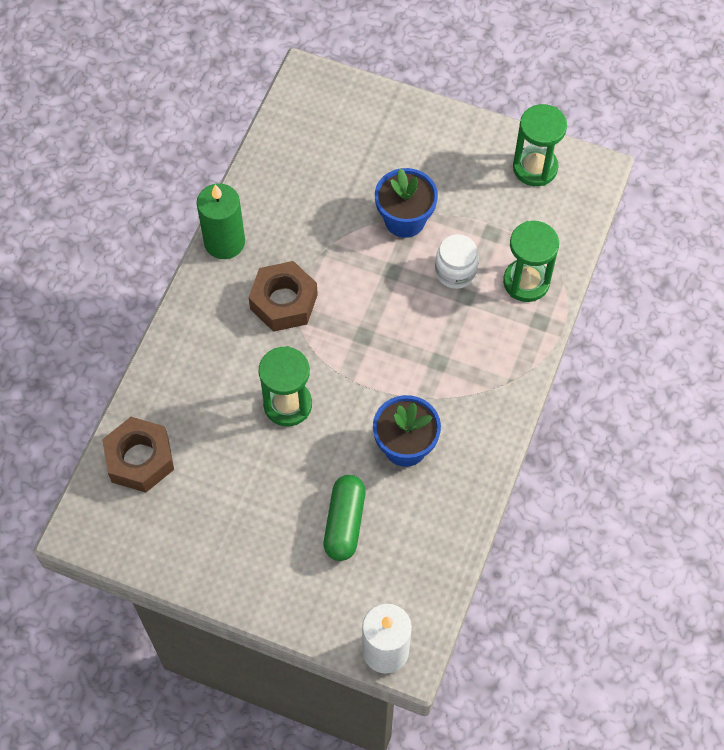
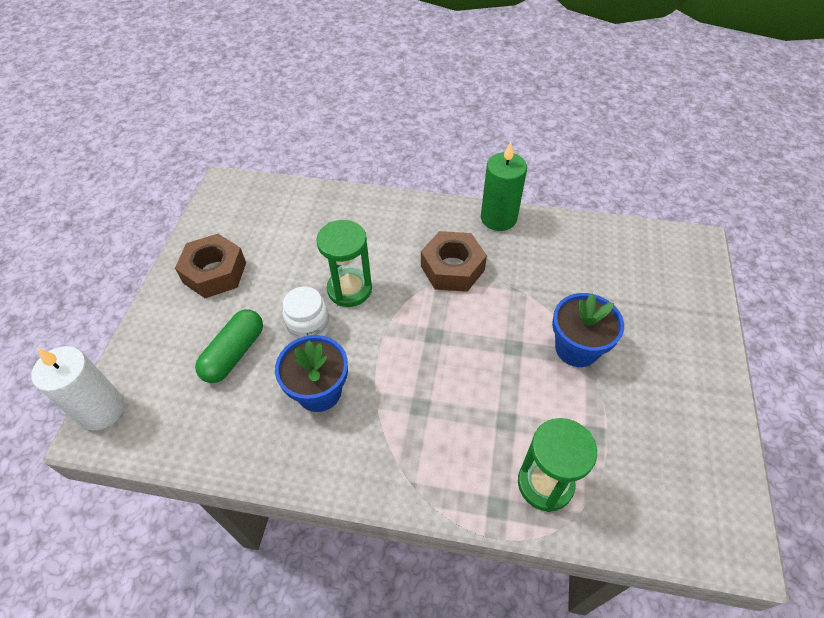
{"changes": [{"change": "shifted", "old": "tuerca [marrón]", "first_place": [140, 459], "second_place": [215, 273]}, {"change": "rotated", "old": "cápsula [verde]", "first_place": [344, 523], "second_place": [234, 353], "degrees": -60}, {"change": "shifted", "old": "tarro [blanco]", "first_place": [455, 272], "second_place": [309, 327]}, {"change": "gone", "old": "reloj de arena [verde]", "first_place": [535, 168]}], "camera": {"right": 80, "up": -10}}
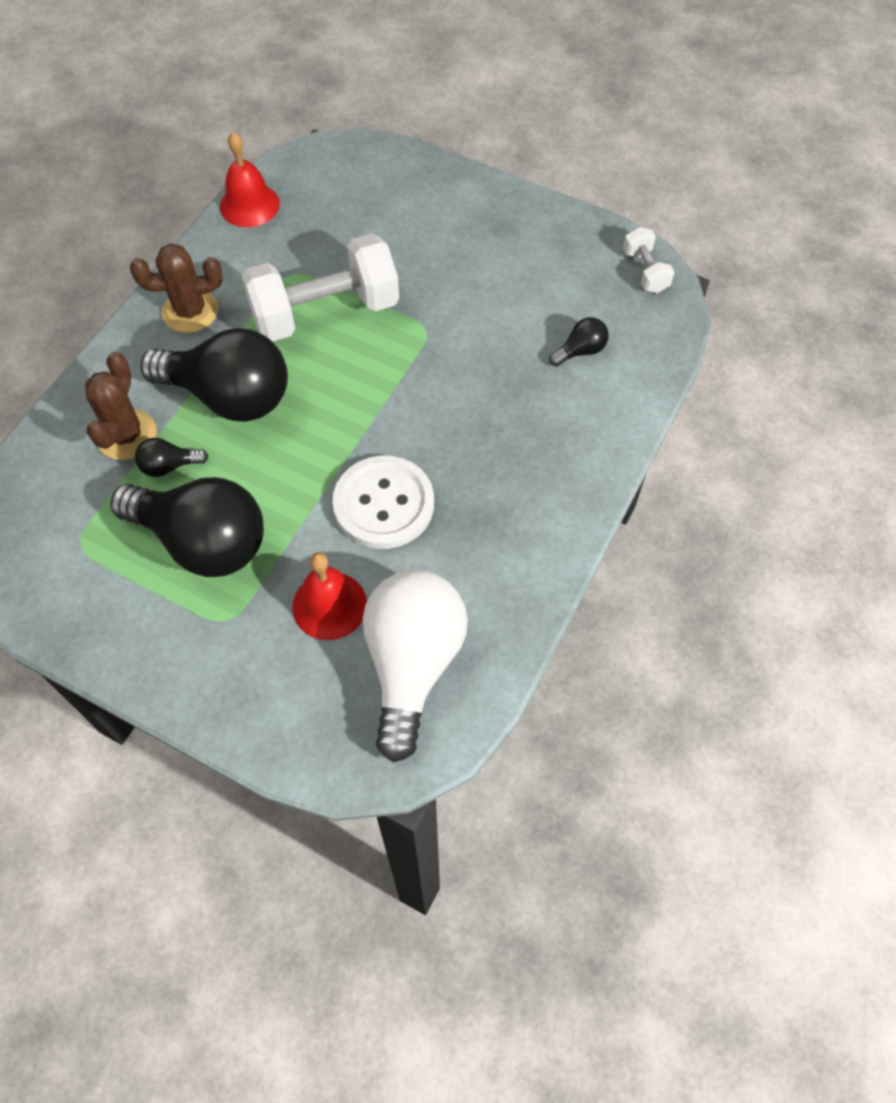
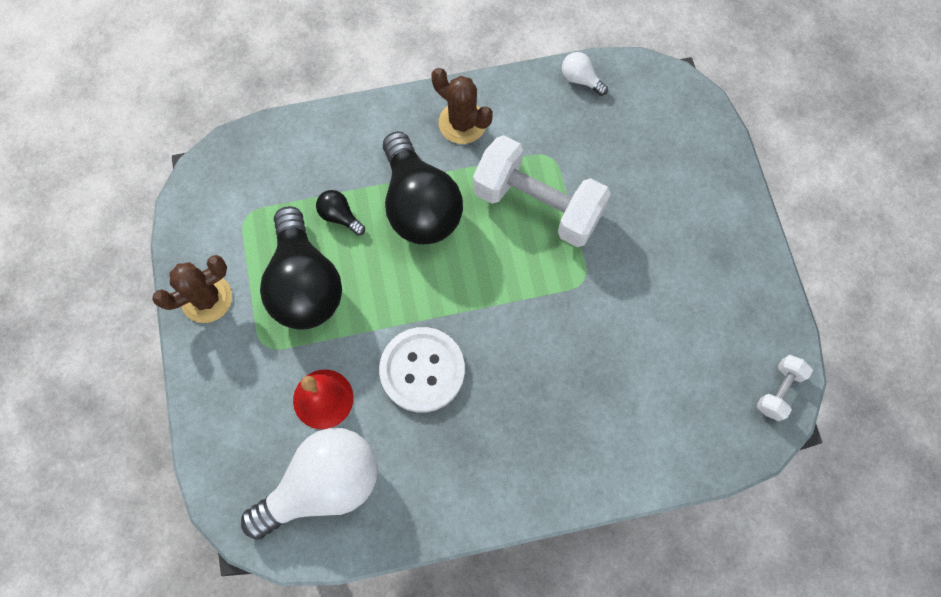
{"changes": [{"change": "shifted", "old": "cactus [marrón]", "first_place": [126, 435], "second_place": [207, 298]}, {"change": "swapped", "old": "campana [rojo]", "new": "bombilla [blanco]", "first_place": [249, 205], "second_place": [580, 79]}, {"change": "gone", "old": "bombilla [negro]", "first_place": [580, 351]}], "camera": {"right": 50, "up": 10}}
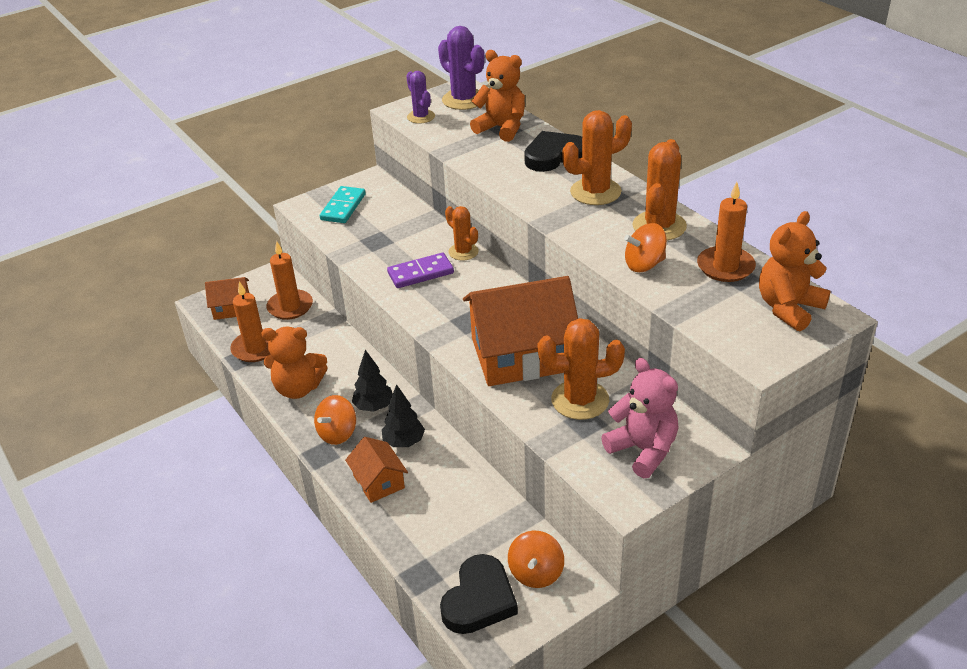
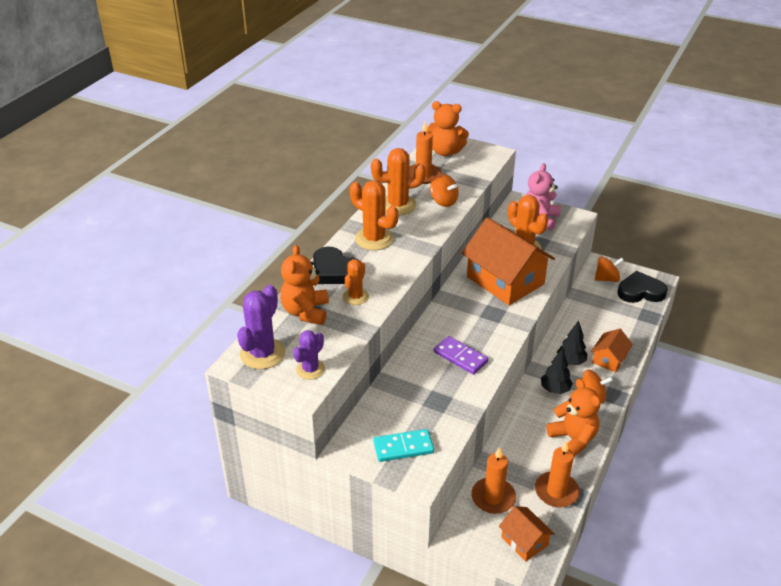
{"changes": [{"change": "shifted", "old": "cactus [naranja]", "first_place": [463, 252], "second_place": [355, 297]}], "camera": {"right": -120, "up": 0}}
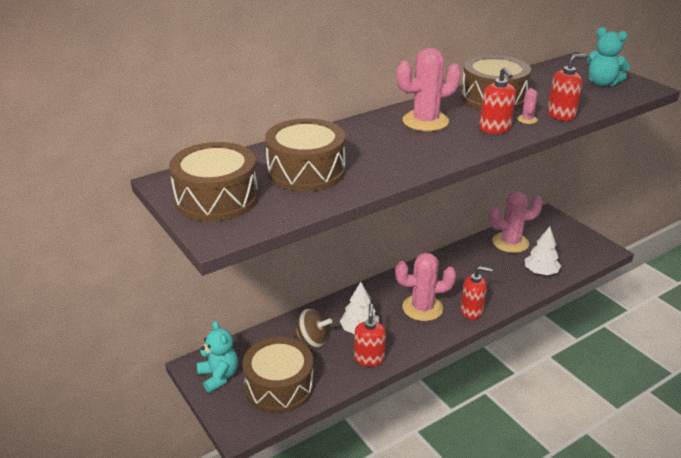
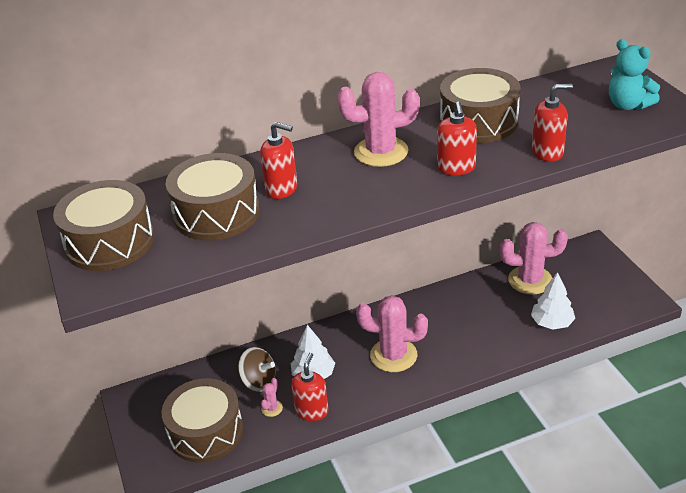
{"changes": [{"change": "gone", "old": "osito [turquesa]", "first_place": [219, 376]}, {"change": "shifted", "old": "dispensador de jabón [rojo]", "first_place": [471, 311], "second_place": [282, 189]}, {"change": "shifted", "old": "cactus [rosa]", "first_place": [527, 119], "second_place": [272, 408]}], "camera": {"right": 15, "up": 5}}
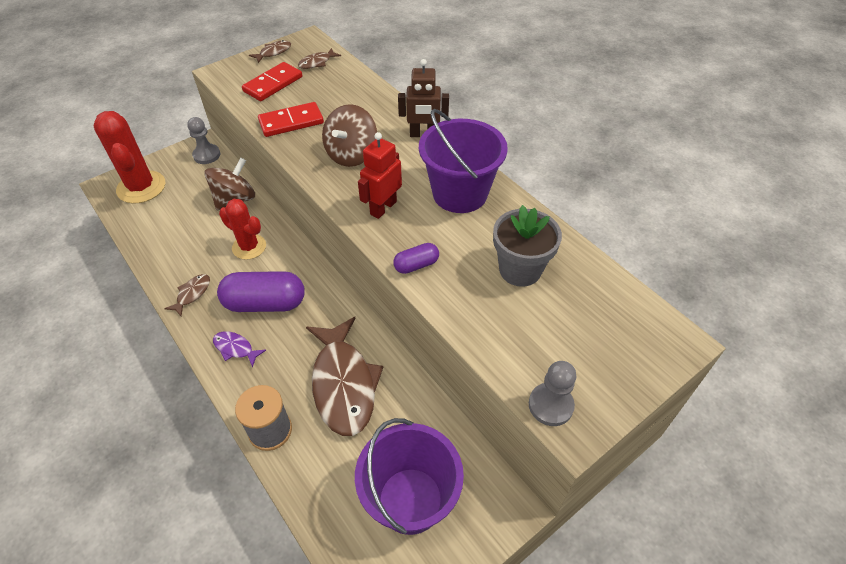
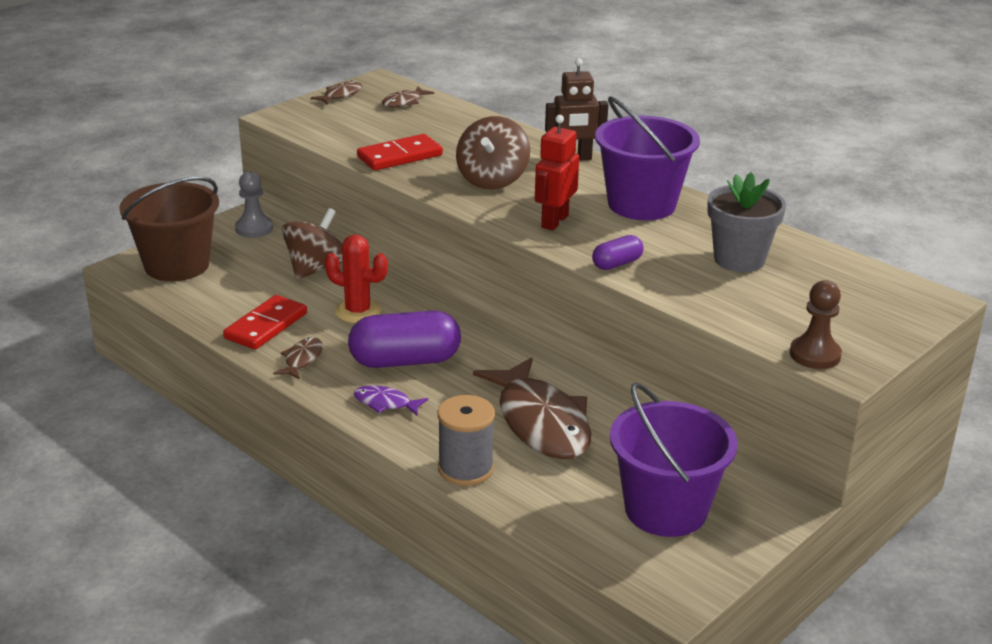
{"changes": [{"change": "swapped", "old": "cactus [rojo]", "new": "balde [marrón]", "first_place": [141, 187], "second_place": [177, 265]}, {"change": "shifted", "old": "ficha de dominó [rojo]", "first_place": [273, 84], "second_place": [266, 326]}, {"change": "repainted", "old": "peón [gris]", "new": "peón [marrón]", "first_place": [550, 405], "second_place": [815, 355]}], "camera": {"right": -10, "up": -20}}
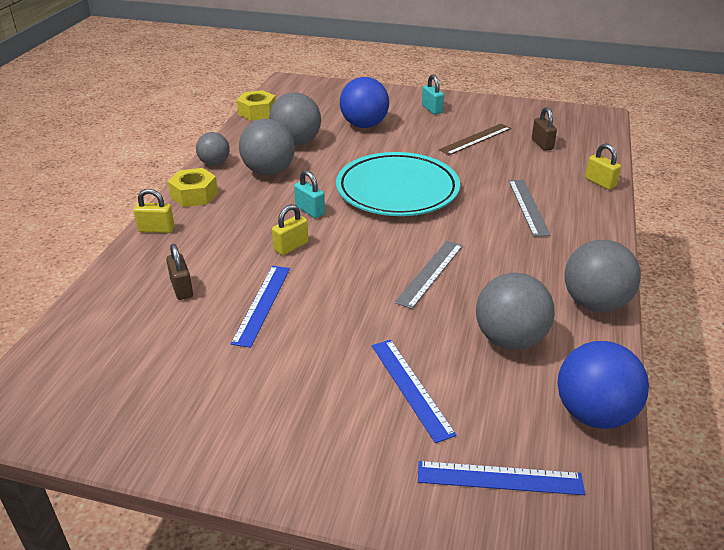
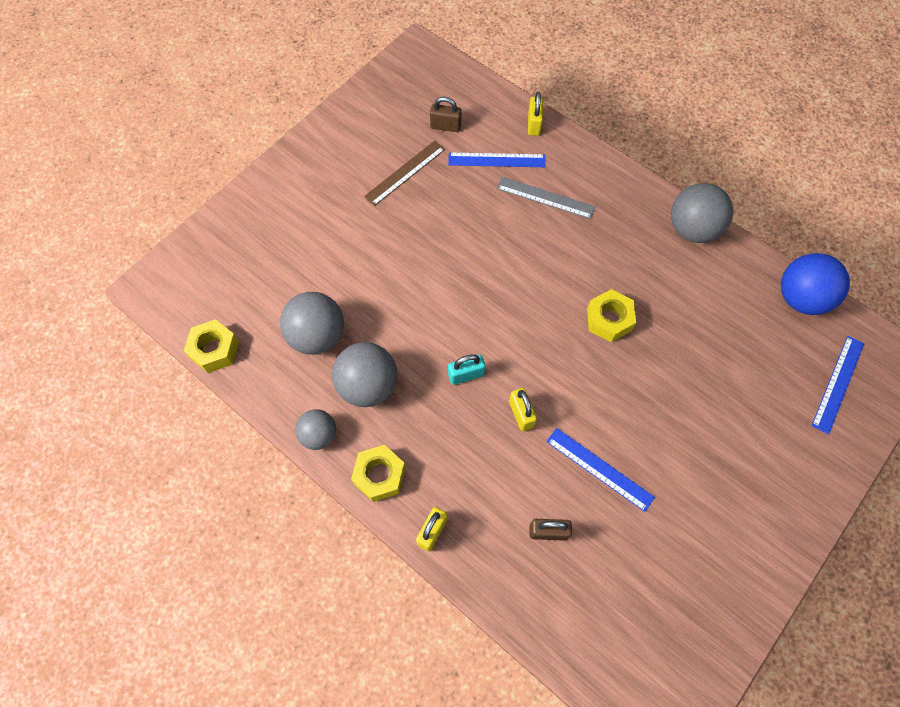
{"changes": [{"change": "gone", "old": "plato [turquesa]", "first_place": [397, 190]}, {"change": "gone", "old": "pelota [azul]", "first_place": [364, 125]}, {"change": "shifted", "old": "regla [azul]", "first_place": [411, 388], "second_place": [496, 160]}, {"change": "swapped", "old": "regla [gris]", "new": "tuerca [amarillo]", "first_place": [430, 273], "second_place": [609, 320]}, {"change": "gone", "old": "candado [turquesa]", "first_place": [432, 109]}, {"change": "rotated", "old": "regla [marrón]", "first_place": [475, 139], "second_place": [405, 173], "degrees": 60}, {"change": "gone", "old": "pelota [gris]", "first_place": [510, 339]}, {"change": "rotated", "old": "candado [amarillo]", "first_place": [600, 182], "second_place": [534, 124], "degrees": -75}], "camera": {"right": -65, "up": 30}}
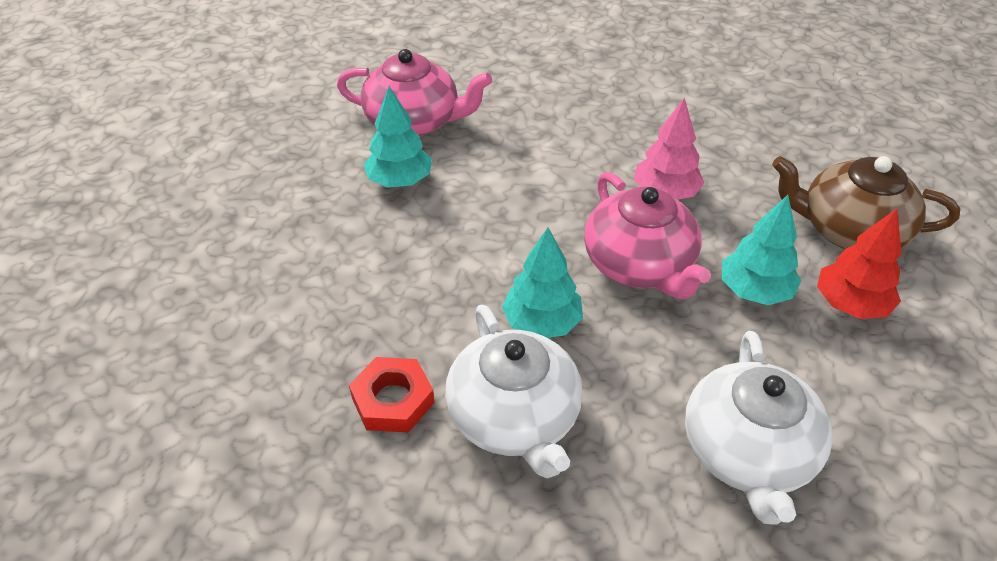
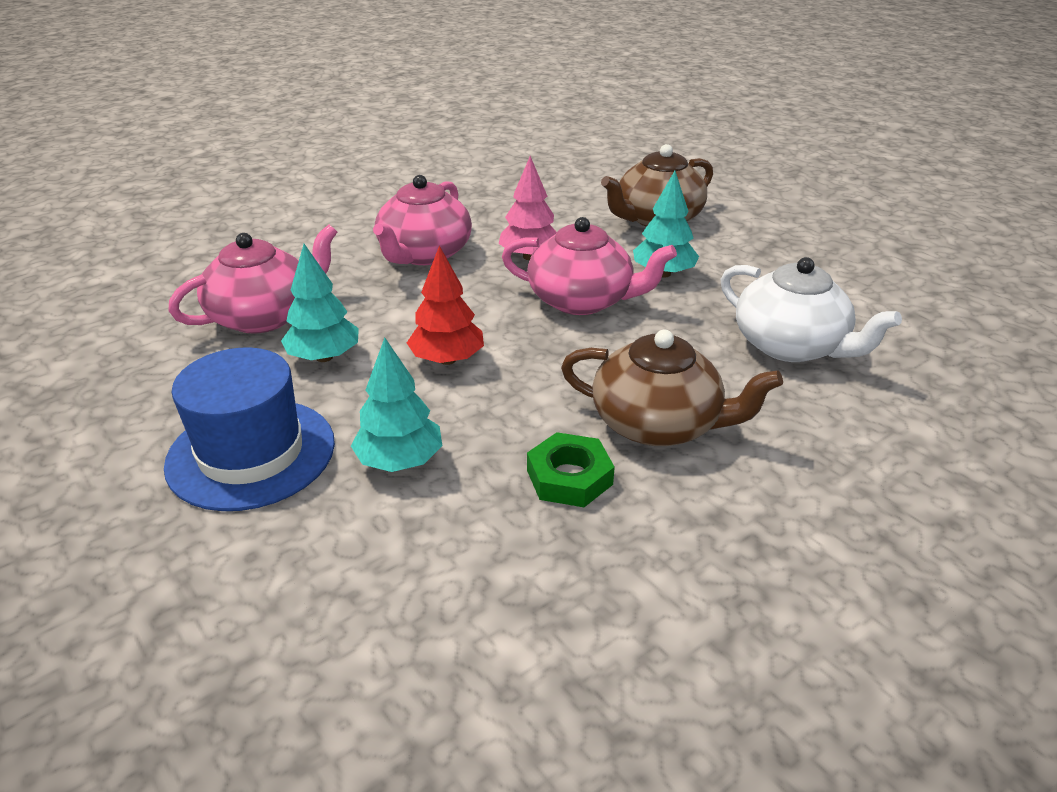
{"changes": [{"change": "repainted", "old": "tuerca [rojo]", "new": "tuerca [verde]", "first_place": [393, 400], "second_place": [569, 477]}, {"change": "repainted", "old": "tetera [blanco]", "new": "tetera [marrón]", "first_place": [514, 417], "second_place": [658, 424]}, {"change": "shifted", "old": "árbol [turquesa]", "first_place": [542, 323], "second_place": [399, 461]}, {"change": "shifted", "old": "árbol [rojo]", "first_place": [850, 304], "second_place": [447, 360]}, {"change": "new", "new": "sombrero [azul]", "second_place": [251, 453]}, {"change": "new", "new": "tetera [rosa]", "second_place": [424, 254]}], "camera": {"right": -50, "up": -10}}
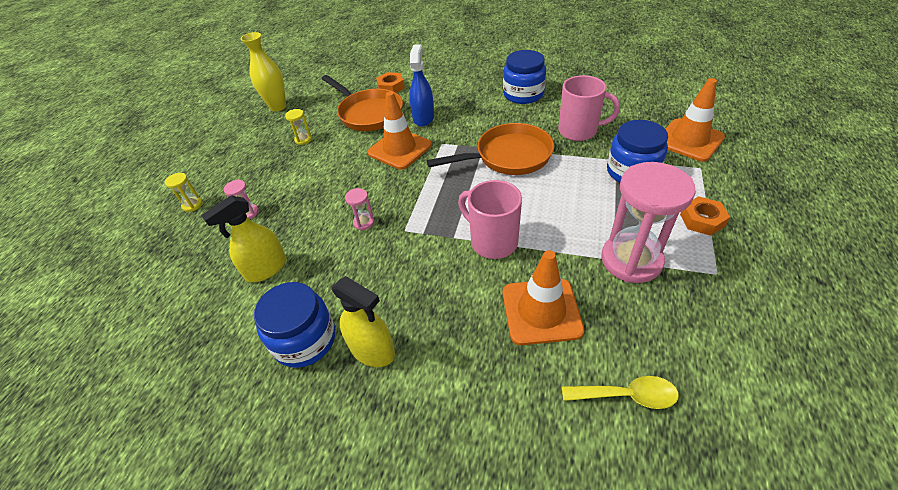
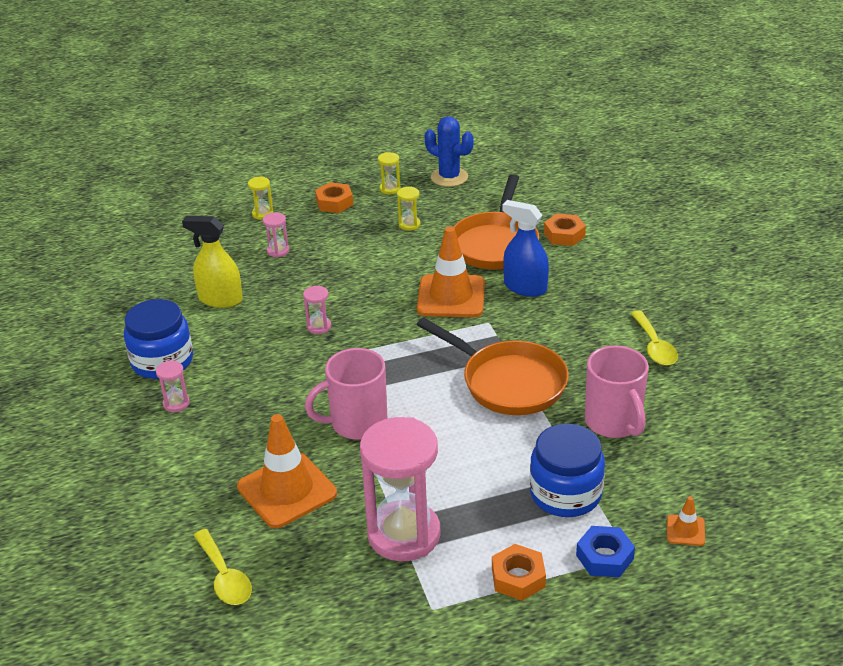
{"changes": [{"change": "swapped", "old": "florero [amarillo]", "new": "cactus [azul]", "first_place": [278, 107], "second_place": [449, 177]}, {"change": "swapped", "old": "pulverizador [amarillo]", "new": "reloj de arena [rosa]", "first_place": [372, 350], "second_place": [176, 403]}, {"change": "rotated", "old": "pulverizador [azul]", "first_place": [423, 118], "second_place": [525, 287], "degrees": -120}, {"change": "rotated", "old": "taza [rosa]", "first_place": [492, 241], "second_place": [357, 423], "degrees": -120}, {"change": "swapped", "old": "tarro [azul]", "new": "cuchara [amarillo]", "first_place": [523, 94], "second_place": [654, 346]}, {"change": "scaled", "old": "cono de tráfico [naranja]", "first_place": [689, 140], "second_place": [685, 530], "factor": 0.45}, {"change": "new", "new": "tuerca [naranja]", "second_place": [334, 202]}, {"change": "new", "new": "reloj de arena [amarillo]", "second_place": [390, 189]}, {"change": "new", "new": "tuerca [azul]", "second_place": [604, 557]}], "camera": {"right": 55, "up": -10}}
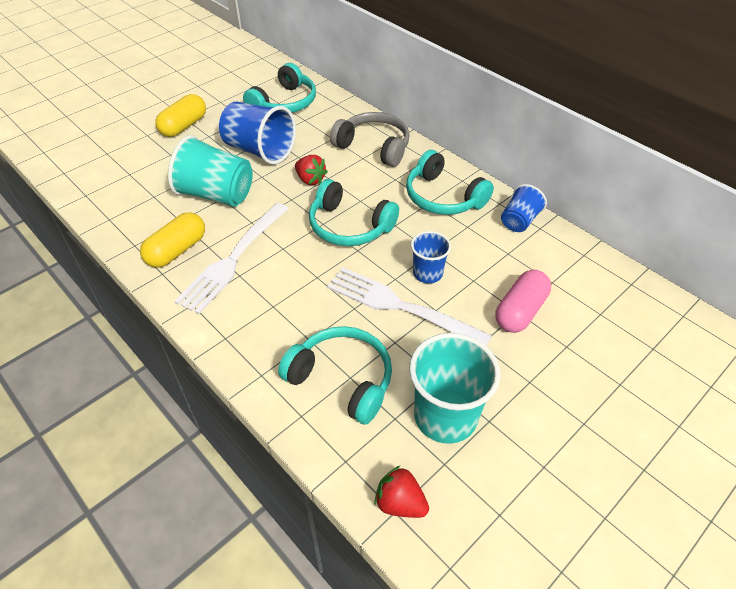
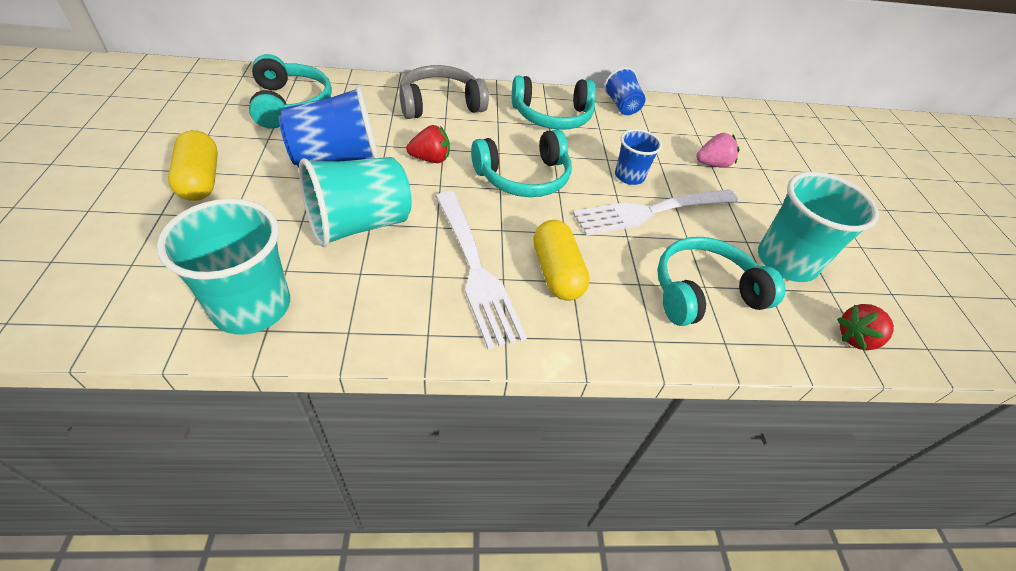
{"changes": [{"change": "shifted", "old": "cápsula [amarillo]", "first_place": [177, 250], "second_place": [557, 272]}, {"change": "swapped", "old": "cápsula [rosa]", "new": "fresa [rosa]", "first_place": [520, 311], "second_place": [712, 164]}, {"change": "new", "new": "vaso [turquesa]", "second_place": [252, 306]}], "camera": {"right": -55, "up": 0}}
